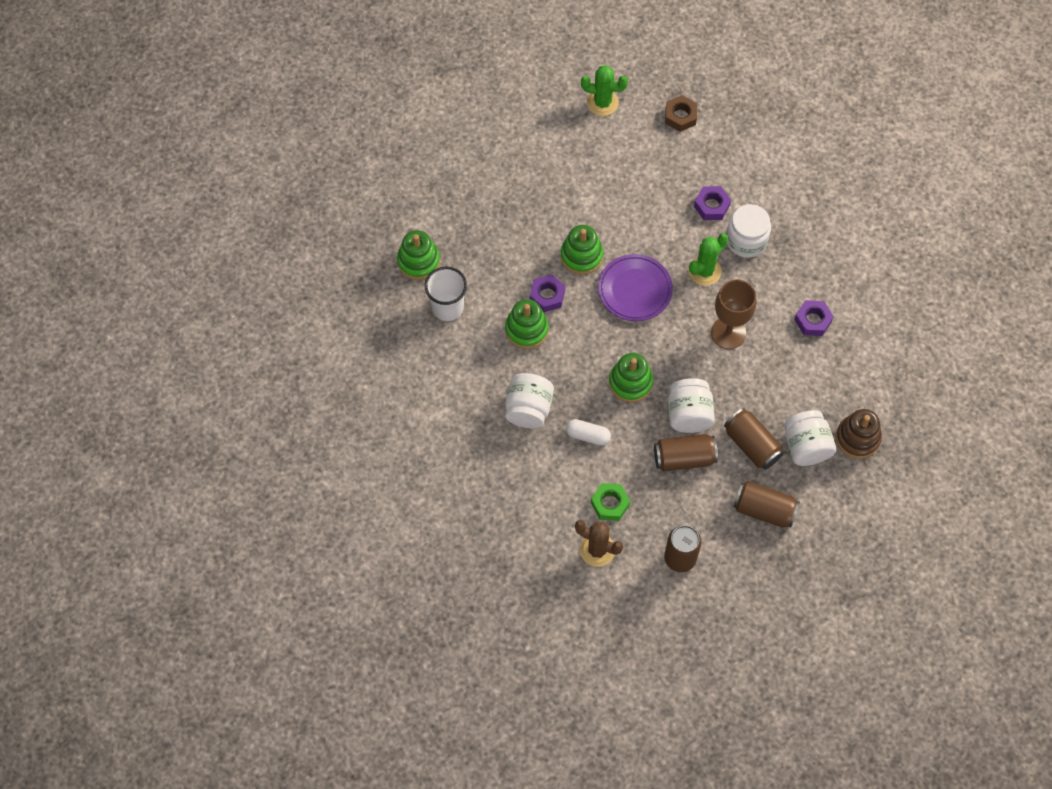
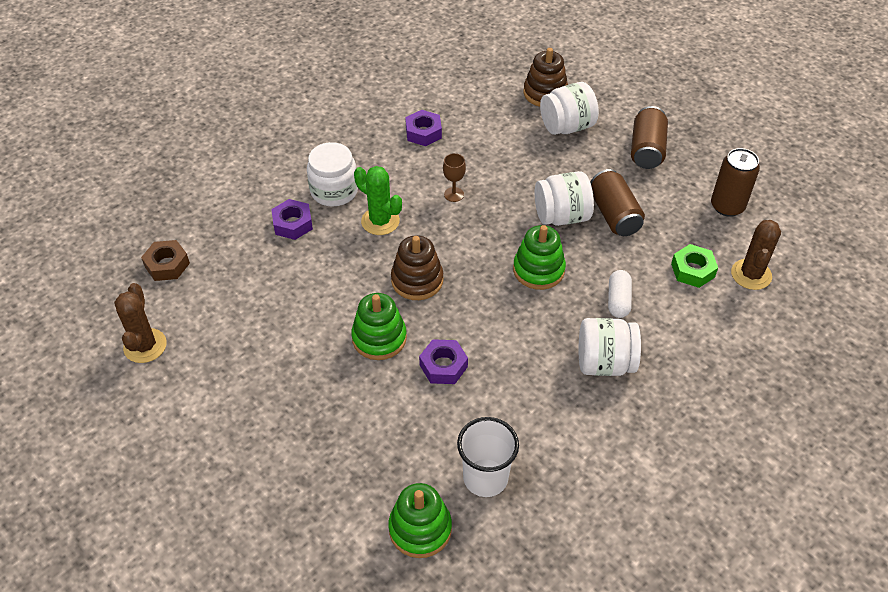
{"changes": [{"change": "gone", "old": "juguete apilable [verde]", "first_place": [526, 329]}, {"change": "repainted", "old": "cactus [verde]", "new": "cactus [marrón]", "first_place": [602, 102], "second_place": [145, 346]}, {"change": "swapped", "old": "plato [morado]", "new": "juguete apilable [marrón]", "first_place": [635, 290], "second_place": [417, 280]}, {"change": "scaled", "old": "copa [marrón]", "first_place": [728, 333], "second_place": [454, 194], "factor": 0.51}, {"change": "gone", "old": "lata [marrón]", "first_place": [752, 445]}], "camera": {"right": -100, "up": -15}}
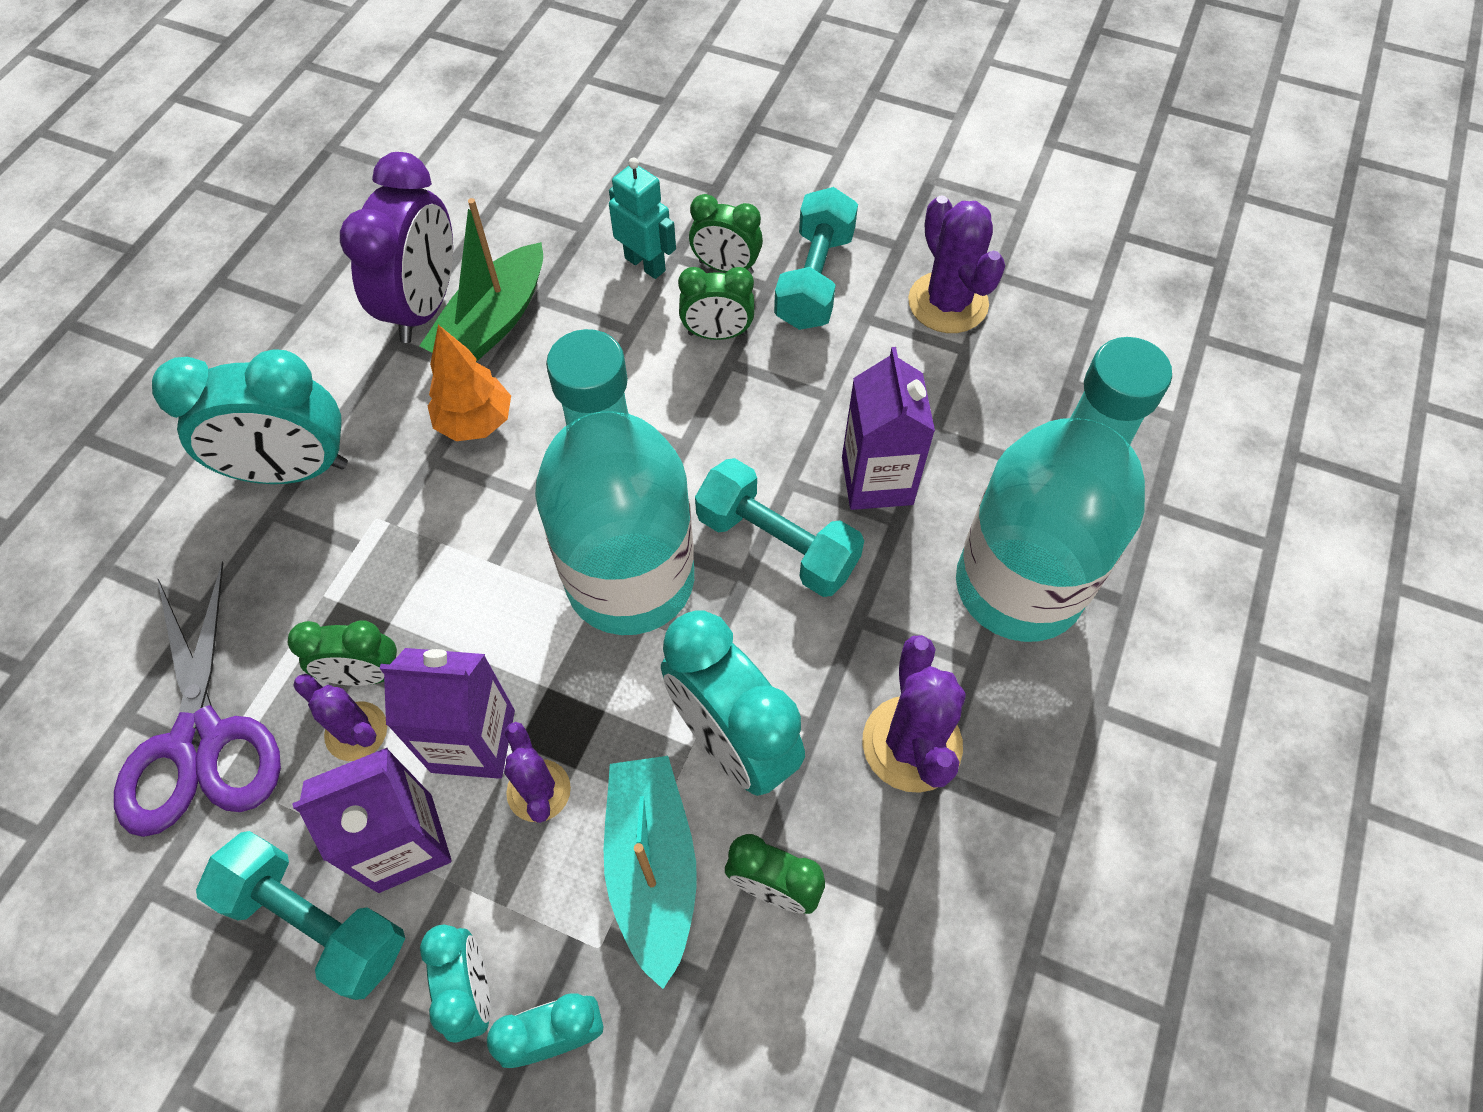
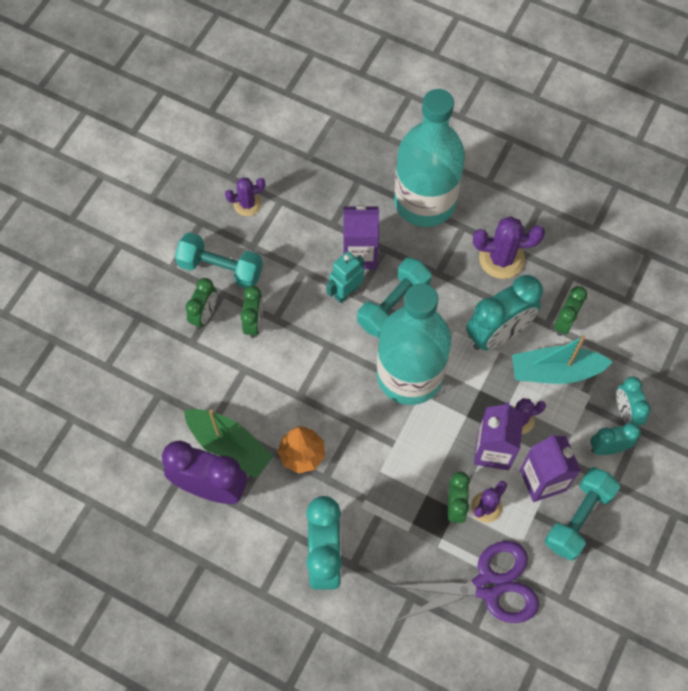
{"changes": [{"change": "shifted", "old": "robot [turquesa]", "first_place": [645, 264], "second_place": [346, 292]}, {"change": "scaled", "old": "cactus [morado]", "first_place": [948, 303], "second_place": [247, 204], "factor": 0.62}], "camera": {"right": -85, "up": 5}}
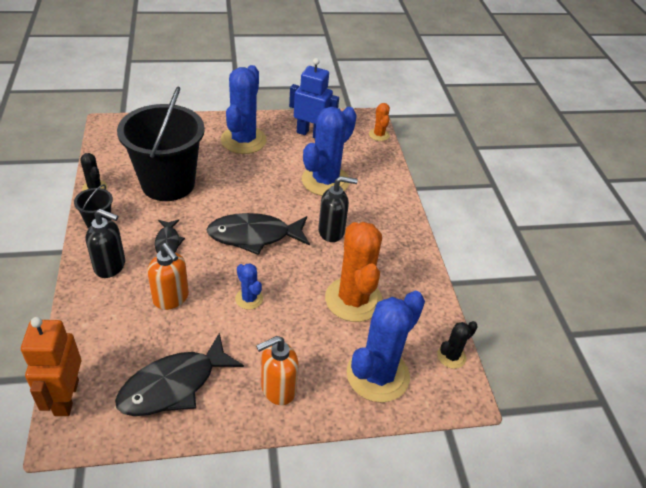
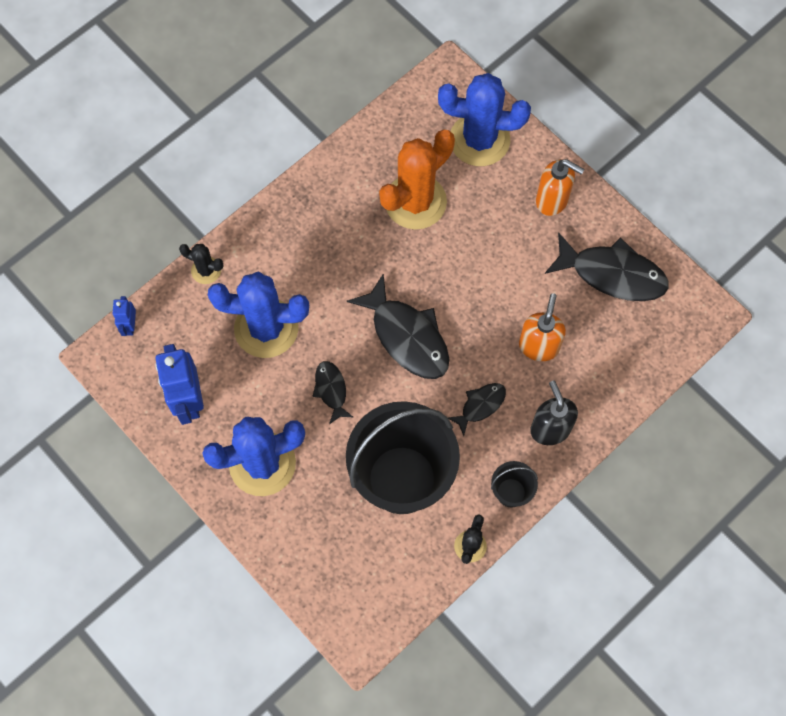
{"changes": [{"change": "gone", "old": "robot [naranja]", "first_place": [66, 397]}, {"change": "gone", "old": "cactus [azul]", "first_place": [249, 299]}, {"change": "gone", "old": "dispensador de jabón [negro]", "first_place": [331, 232]}, {"change": "swapped", "old": "cactus [naranja]", "new": "robot [azul]", "first_place": [379, 135], "second_place": [130, 326]}, {"change": "shifted", "old": "cactus [negro]", "first_place": [451, 356], "second_place": [206, 270]}, {"change": "new", "new": "pez [negro]", "second_place": [331, 390]}], "camera": {"right": -120, "up": 25}}
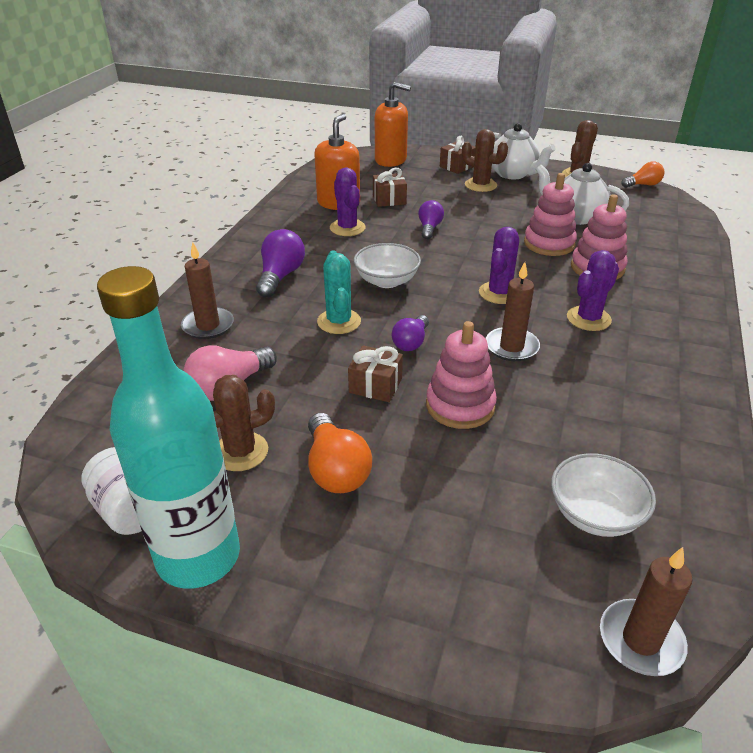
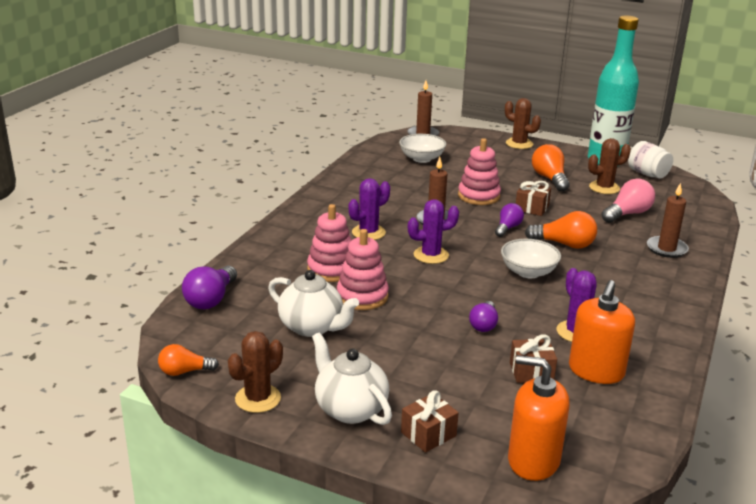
{"changes": [{"change": "shifted", "old": "bombilla [morado]", "first_place": [280, 276], "second_place": [211, 299]}, {"change": "swapped", "old": "cactus [turquesa]", "new": "bombilla [naranja]", "first_place": [339, 322], "second_place": [564, 244]}, {"change": "shifted", "old": "cactus [marrón]", "first_place": [480, 185], "second_place": [519, 144]}, {"change": "rotated", "old": "cactus [morado]", "first_place": [499, 293], "second_place": [431, 255], "degrees": 45}], "camera": {"right": -175, "up": -10}}
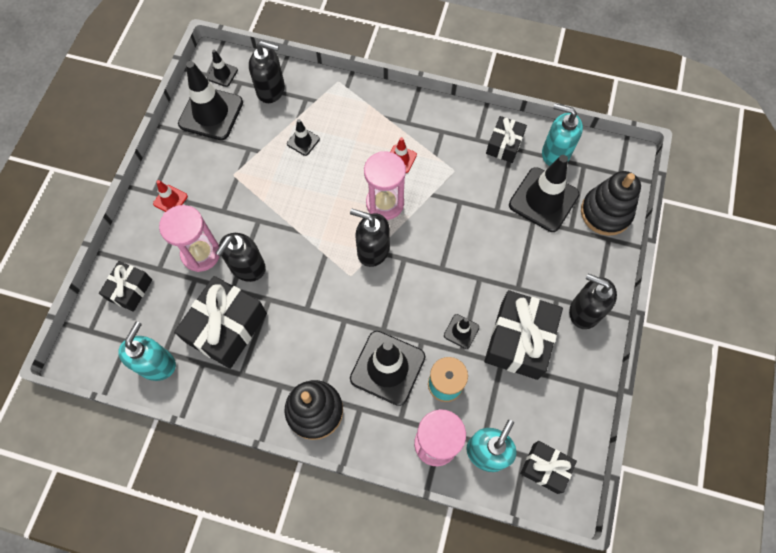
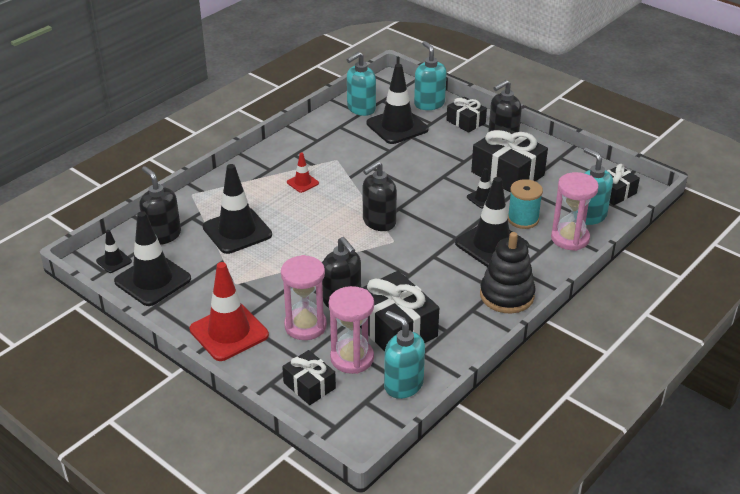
{"changes": [{"change": "scaled", "old": "cono de tráfico [rojo]", "first_place": [170, 200], "second_place": [229, 332], "factor": 2.1}, {"change": "rotated", "old": "dispensador de jabón [negro]", "first_place": [271, 90], "second_place": [163, 235], "degrees": -75}, {"change": "scaled", "old": "cono de tráfico [negro]", "first_place": [303, 141], "second_place": [237, 231], "factor": 2.1}, {"change": "shifted", "old": "reloj de arena [rosa]", "first_place": [385, 203], "second_place": [352, 358]}, {"change": "shifted", "old": "regalo [negro]", "first_place": [504, 145], "second_place": [466, 122]}, {"change": "swapped", "old": "juguete apilable [negro]", "new": "dispensador de jabón [turquesa]", "first_place": [605, 212], "second_place": [429, 104]}], "camera": {"right": -65, "up": -30}}
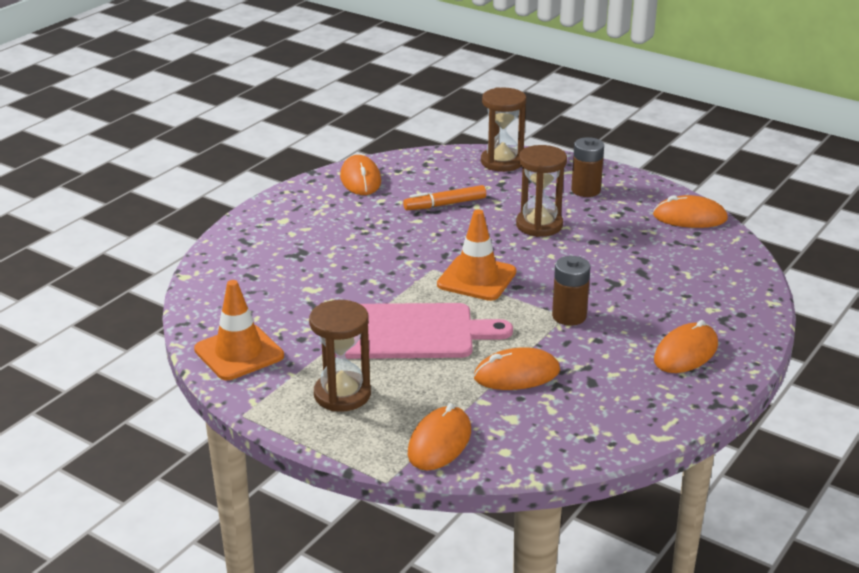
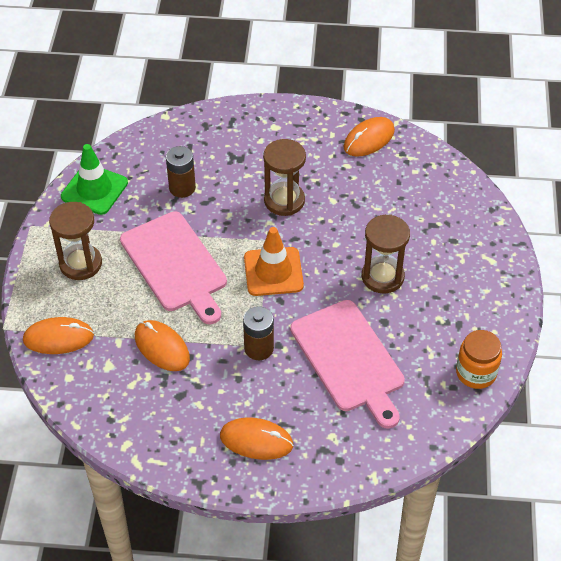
{"changes": [{"change": "repainted", "old": "cono de tráfico [naranja]", "new": "cono de tráfico [verde]", "first_place": [239, 353], "second_place": [94, 189]}, {"change": "gone", "old": "rotulador [naranja]", "first_place": [445, 204]}, {"change": "shifted", "old": "reloj de arena [marrón]", "first_place": [502, 162], "second_place": [284, 201]}, {"change": "shifted", "old": "pila [marrón]", "first_place": [585, 190], "second_place": [182, 188]}, {"change": "swapped", "old": "ratón [naranja]", "new": "tarro [naranja]", "first_place": [689, 217], "second_place": [476, 373]}, {"change": "new", "new": "tabla de cortar [rosa]", "second_place": [349, 359]}], "camera": {"right": 60, "up": 20}}
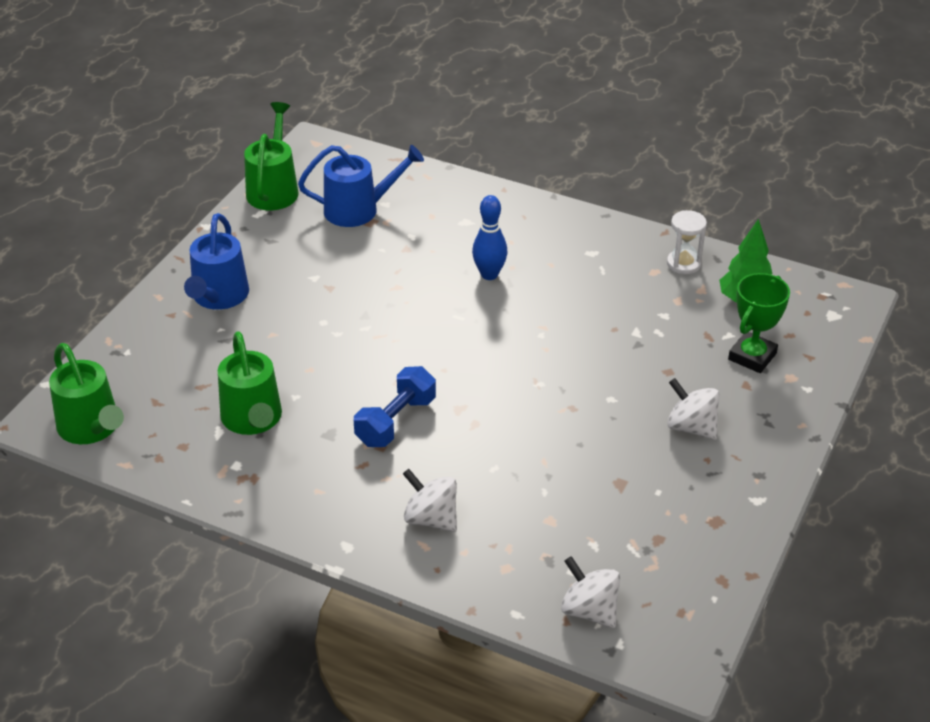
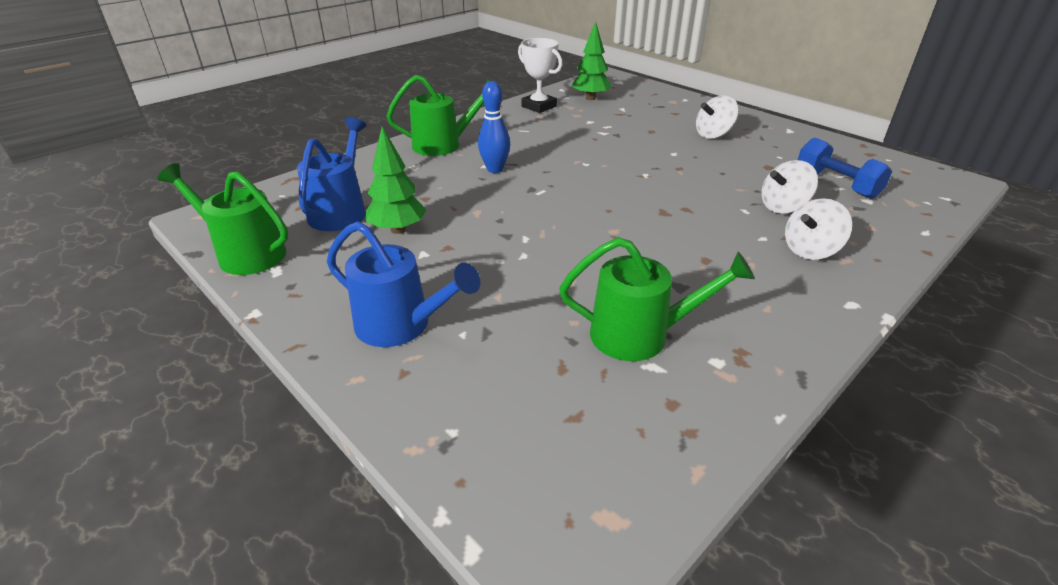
{"changes": [{"change": "shifted", "old": "regadera [verde]", "first_place": [92, 428], "second_place": [444, 145]}, {"change": "shifted", "old": "mancuerna [azul]", "first_place": [396, 421], "second_place": [836, 184]}, {"change": "shifted", "old": "peonza [blanco]", "first_place": [589, 610], "second_place": [783, 207]}, {"change": "swapped", "old": "reloj de arena [blanco]", "new": "trofeo [blanco]", "first_place": [683, 264], "second_place": [539, 106]}, {"change": "gone", "old": "trofeo [verde]", "first_place": [752, 356]}, {"change": "new", "new": "árbol [verde]", "second_place": [398, 230]}], "camera": {"right": -70, "up": -5}}
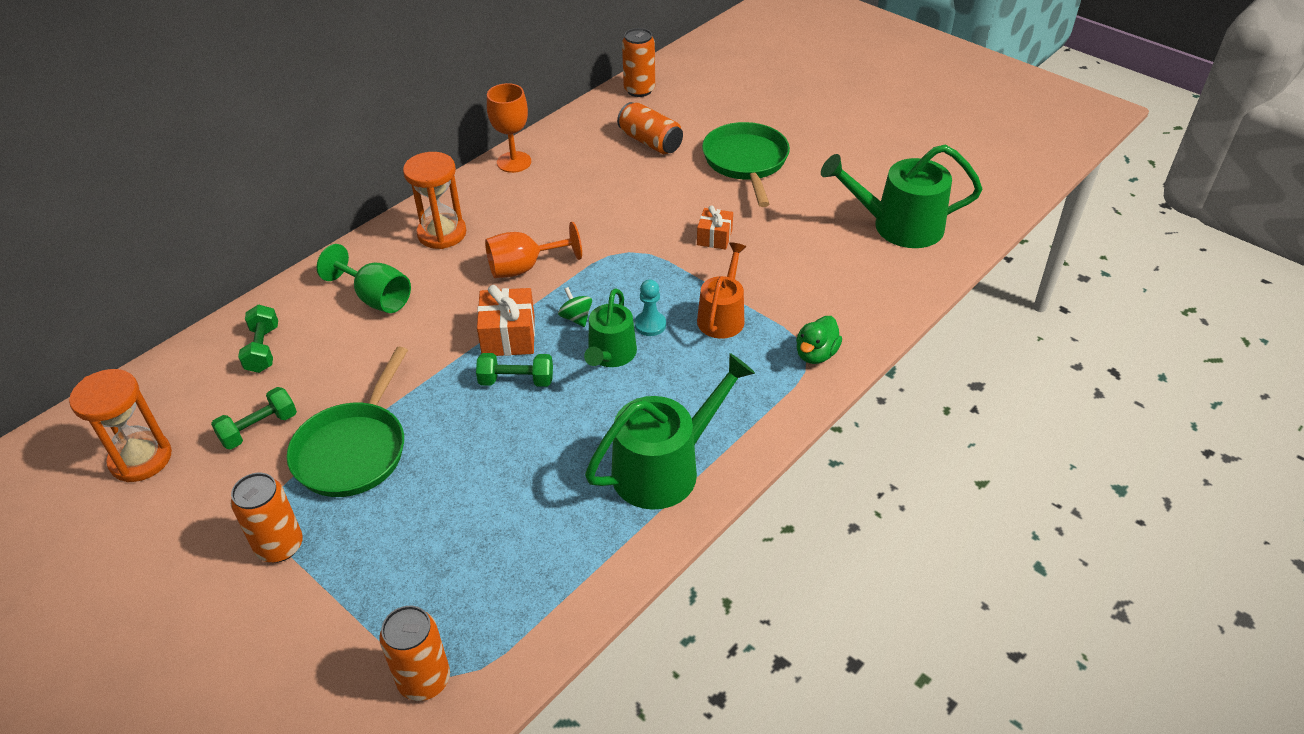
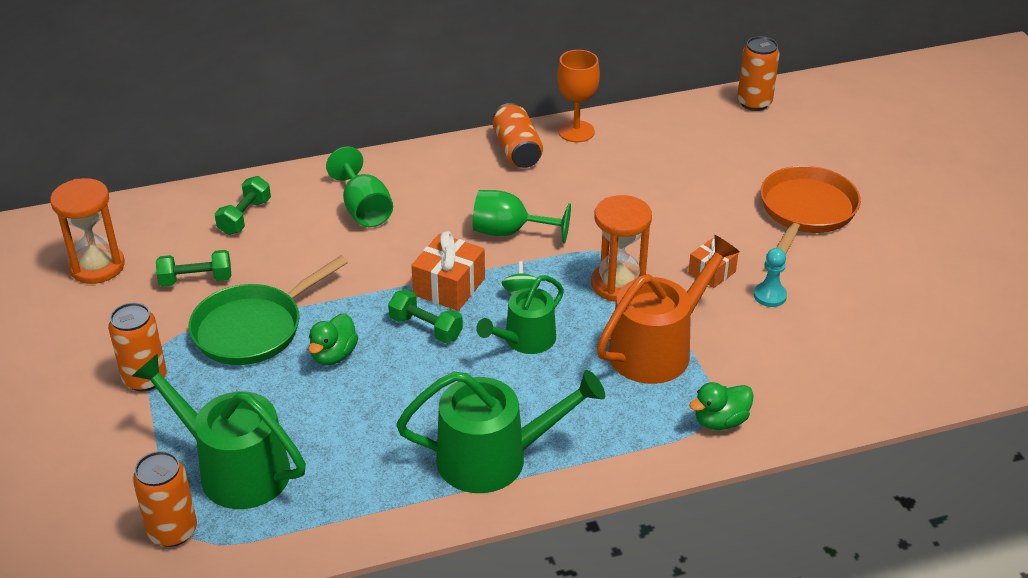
{"changes": [{"change": "shifted", "old": "reloj de arena [naranja]", "first_place": [442, 233], "second_place": [618, 284]}, {"change": "repainted", "old": "copa [naranja]", "new": "copa [verde]", "first_place": [524, 268], "second_place": [509, 232]}, {"change": "shifted", "old": "lata [naranja]", "first_place": [650, 142], "second_place": [517, 150]}, {"change": "shifted", "old": "peón [turquesa]", "first_place": [650, 325], "second_place": [770, 296]}, {"change": "scaled", "old": "regadera [naranja]", "first_place": [722, 317], "second_place": [657, 349], "factor": 1.58}, {"change": "repainted", "old": "sartén [verde]", "new": "sartén [naranja]", "first_place": [746, 162], "second_place": [806, 211]}, {"change": "shifted", "old": "regadera [verde]", "first_place": [899, 226], "second_place": [235, 469]}, {"change": "new", "new": "pato [verde]", "second_place": [333, 355]}], "camera": {"right": 30, "up": -5}}
